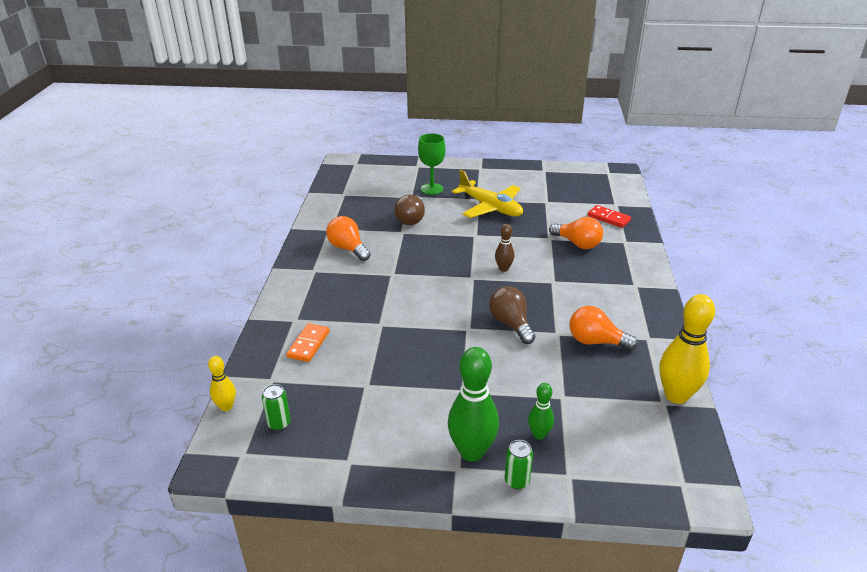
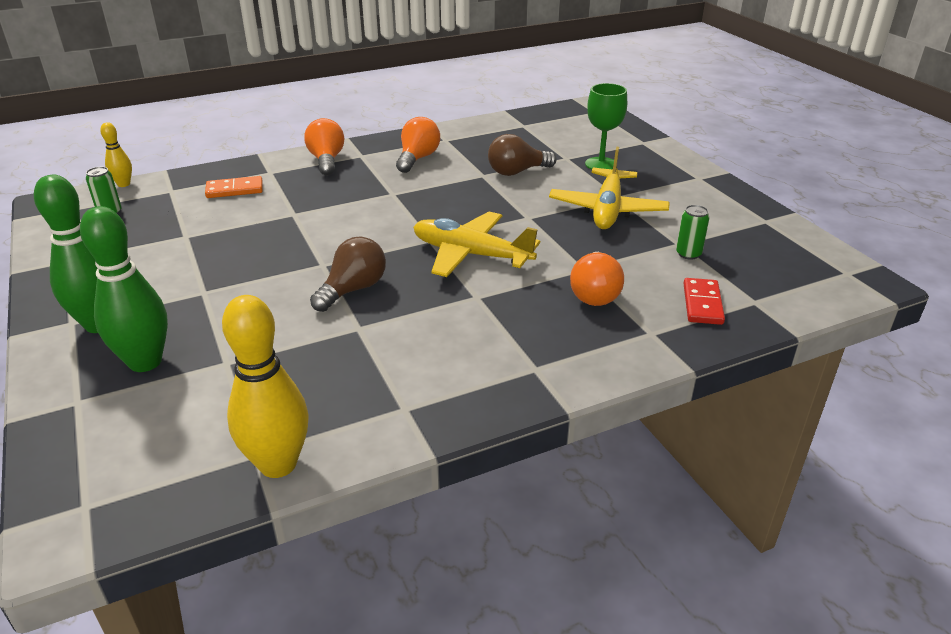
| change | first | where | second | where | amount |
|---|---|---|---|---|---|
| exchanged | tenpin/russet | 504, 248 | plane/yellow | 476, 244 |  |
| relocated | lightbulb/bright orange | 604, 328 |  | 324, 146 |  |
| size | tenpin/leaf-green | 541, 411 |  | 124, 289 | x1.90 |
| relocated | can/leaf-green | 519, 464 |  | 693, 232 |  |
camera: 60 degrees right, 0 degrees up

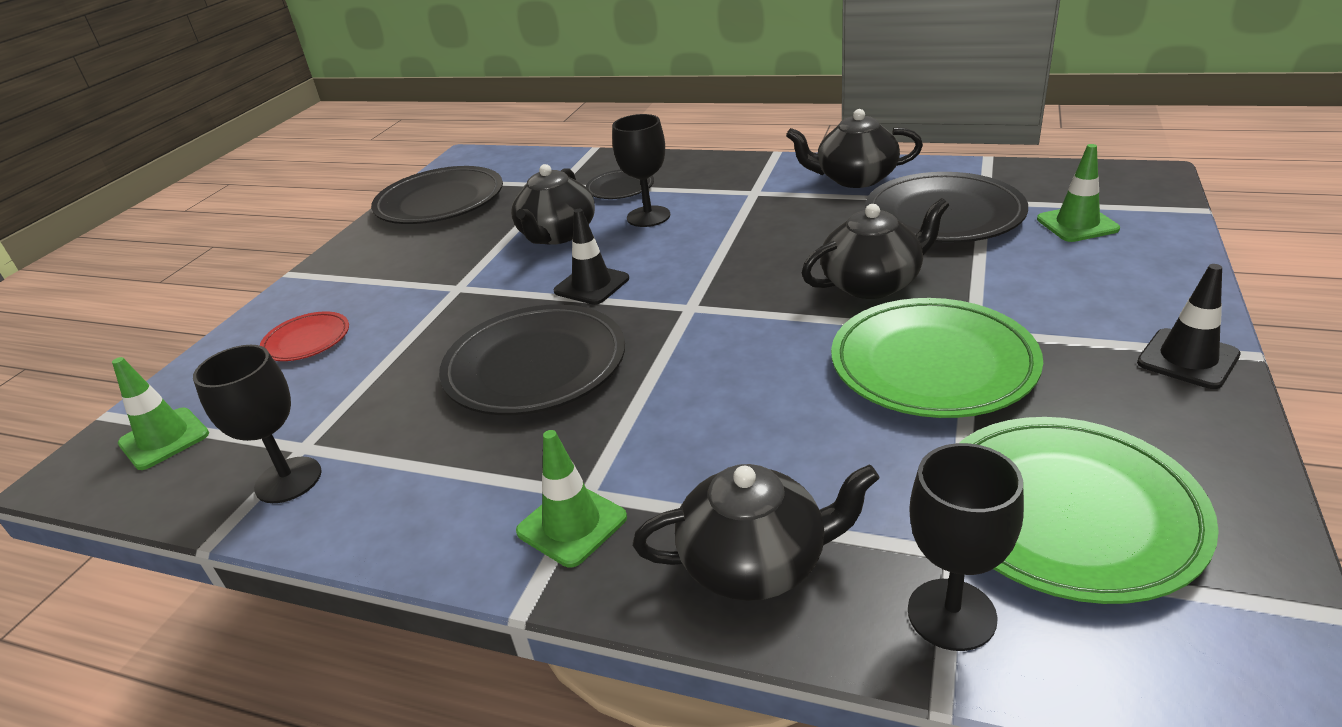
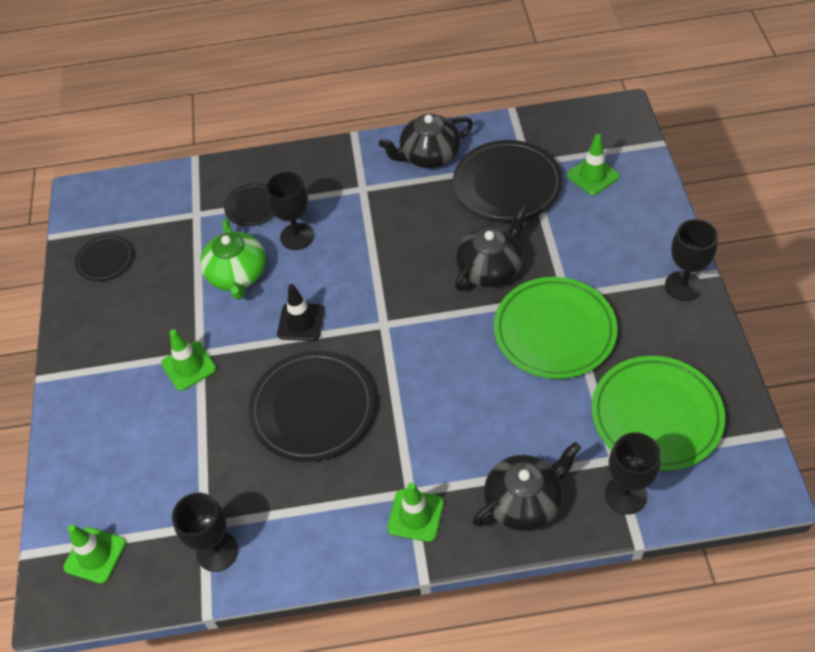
| change | first | where | second | where | amount |
|---|---|---|---|---|---|
| colour | teapot/ebony | 553, 204 | teapot/leaf-green | 233, 259 |  |
| size | dinner plate/ebony | 437, 195 |  | 104, 258 | x0.52 |
| exchanged | road cone/ebony | 1189, 326 | goblet/ebony | 691, 260 |  |
| missing | dinner plate/scarlet | 304, 336 |  |  |  |
| appeared |  |  | road cone/leaf-green | 188, 360 |  |
camera: 25 degrees left, 20 degrees up

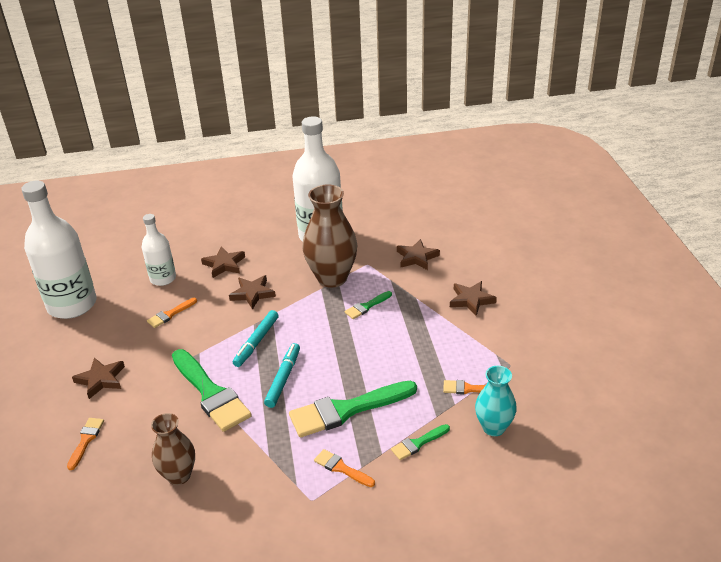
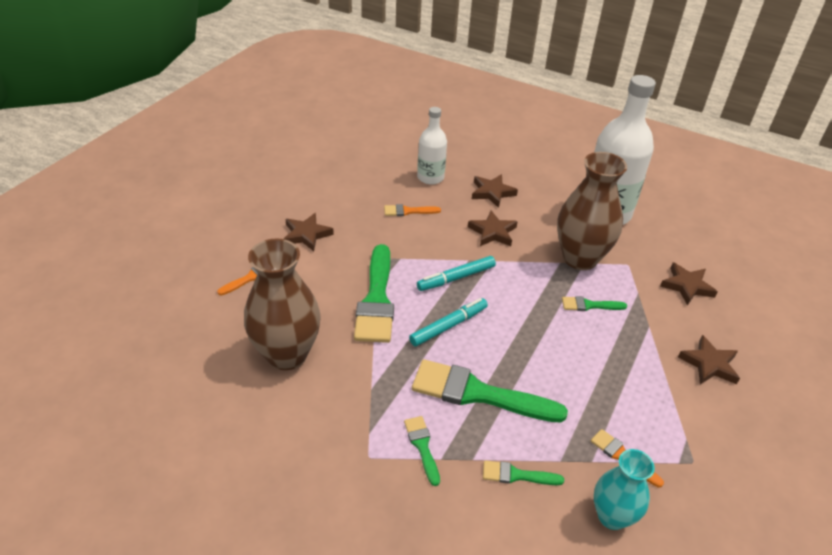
| change | first | where | second | where | amount |
|---|---|---|---|---|---|
| missing | flask/white | 59, 250 |  |  |  |
| size | vase/russet | 173, 449 |  | 282, 304 | x1.65 |
| colour | paintbrush/bright orange | 344, 468 | paintbrush/leaf-green | 422, 451 |  |
camera: 35 degrees right, 5 degrees up

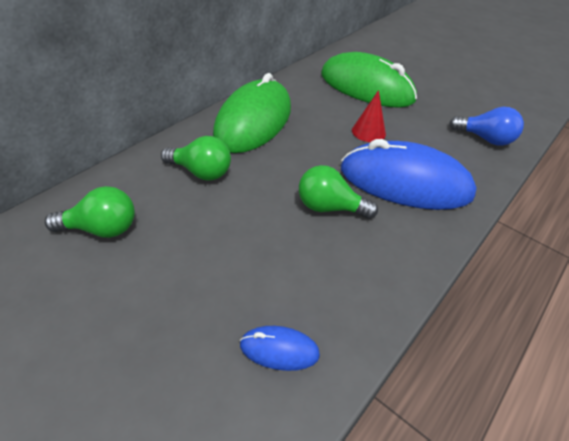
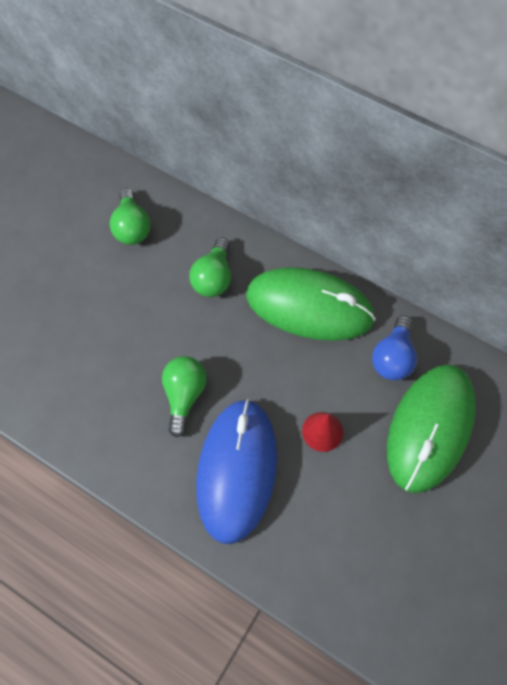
| change | first | where | second | where | amount |
|---|---|---|---|---|---|
| relocated | lightbulb/cobalt | 486, 126 |  | 394, 347 |  |
| missing | mouse/cobalt | 280, 348 |  |  |  |
camera: 85 degrees right, 20 degrees up

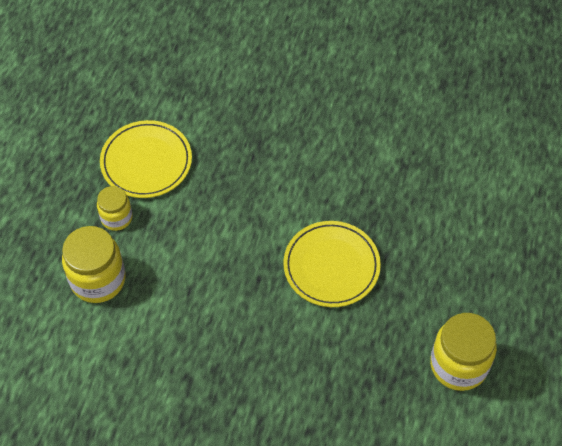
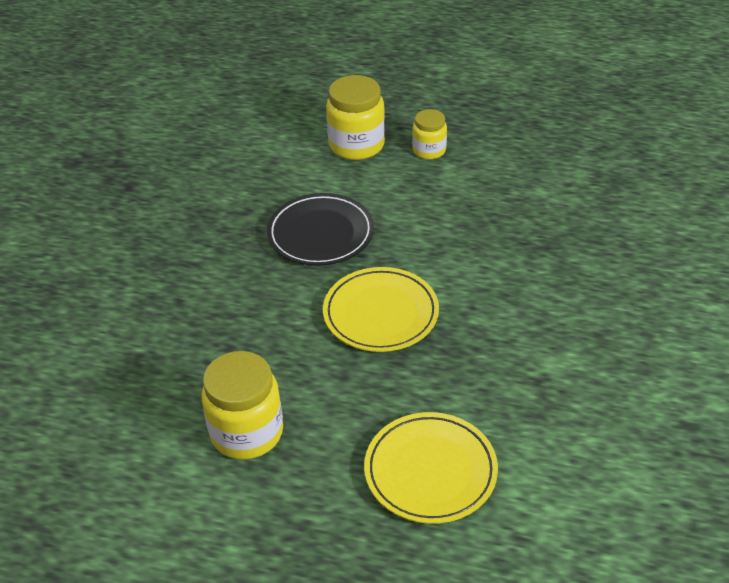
| change | first | where | second | where | amount |
|---|---|---|---|---|---|
| relocated | dinner plate/yellow | 146, 159 |  | 431, 468 |  |
| appeared |  |  | dinner plate/ebony | 320, 229 |  |
camera: 90 degrees right, 15 degrees down

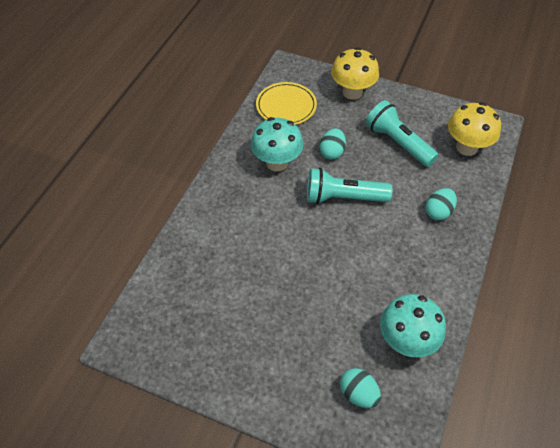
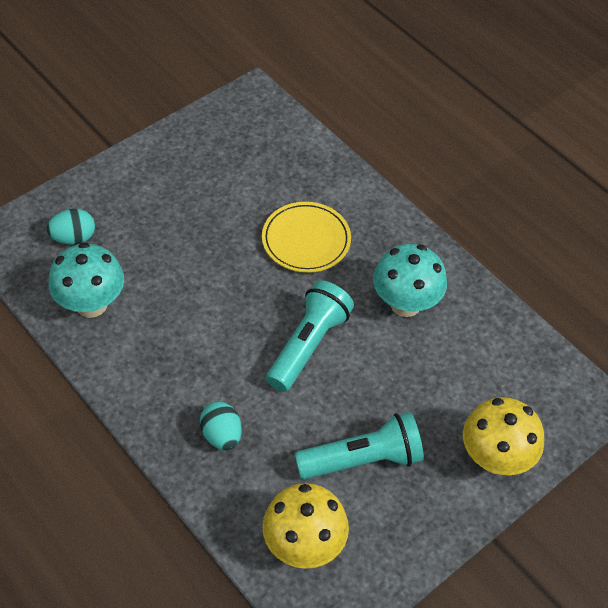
| change | first | where | second | where | amount |
|---|---|---|---|---|---|
| relocated | dinner plate/yellow | 286, 103 |  | 306, 237 |  |
| missing | toy egg/turquoise | 333, 144 |  |  |  |
camera: 115 degrees right, 0 degrees up

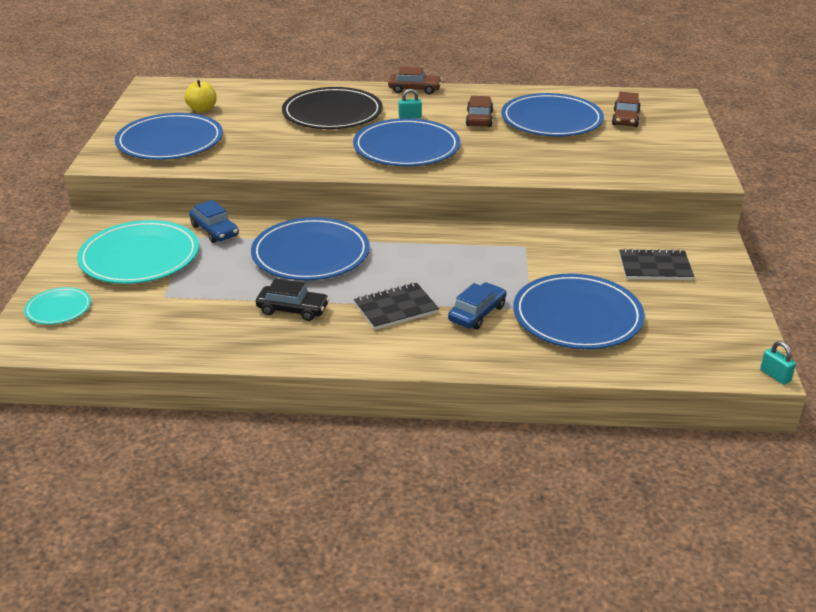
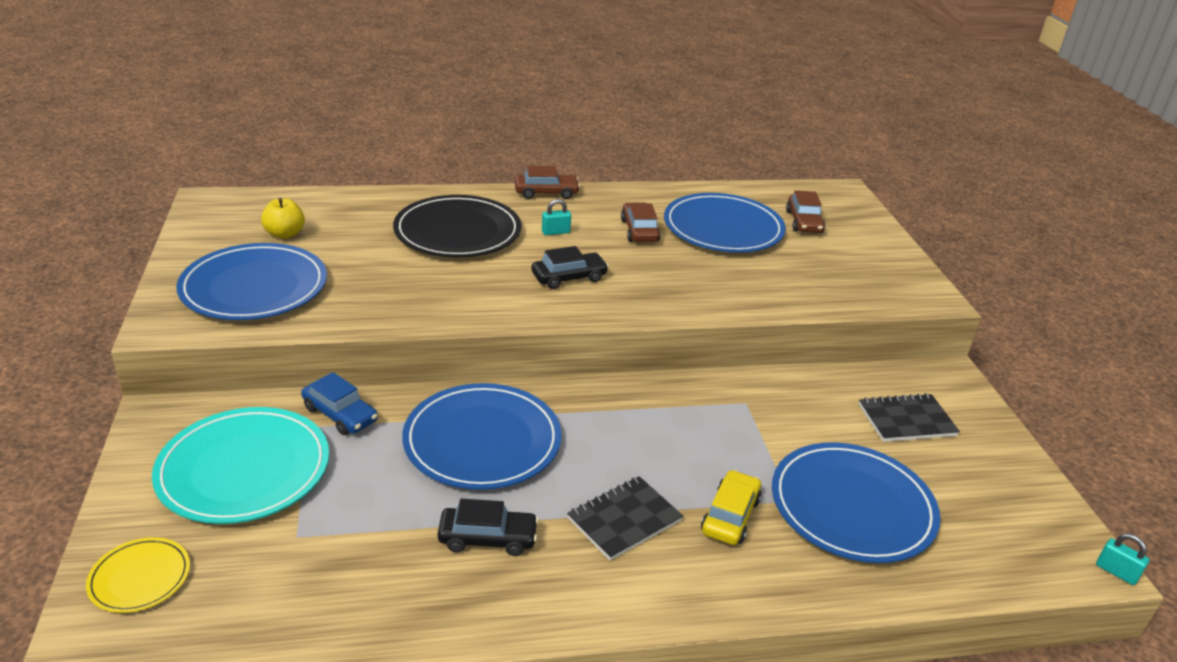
| change | first | where | second | where | amount |
|---|---|---|---|---|---|
| exchanged | dinner plate/cobalt | 406, 142 | toy car/ebony | 570, 267 |  |
| colour | toy car/cobalt | 477, 305 | toy car/yellow | 731, 507 |  |
| colour | dinner plate/turquoise | 57, 305 | dinner plate/yellow | 138, 575 |  |
camera: 15 degrees left, 0 degrees up

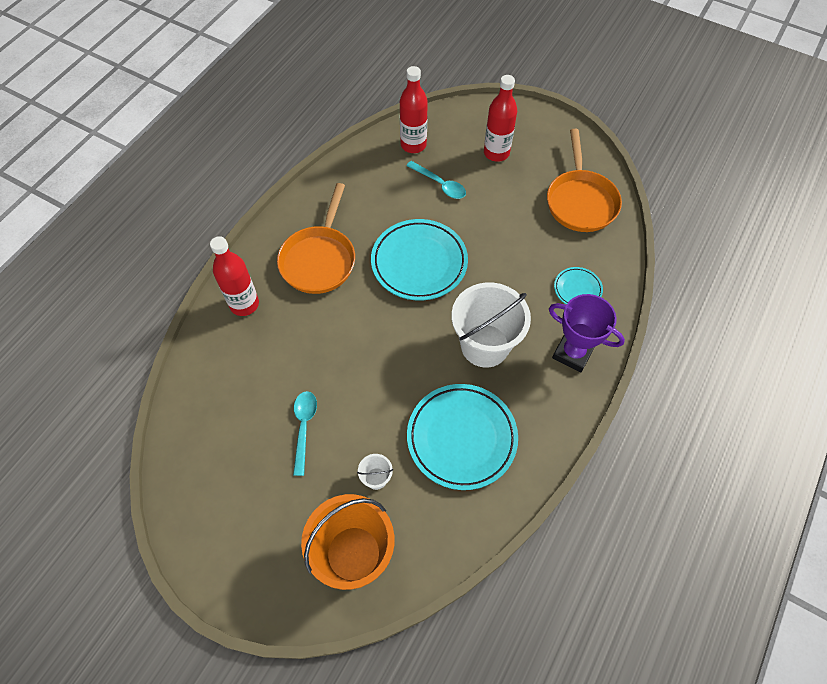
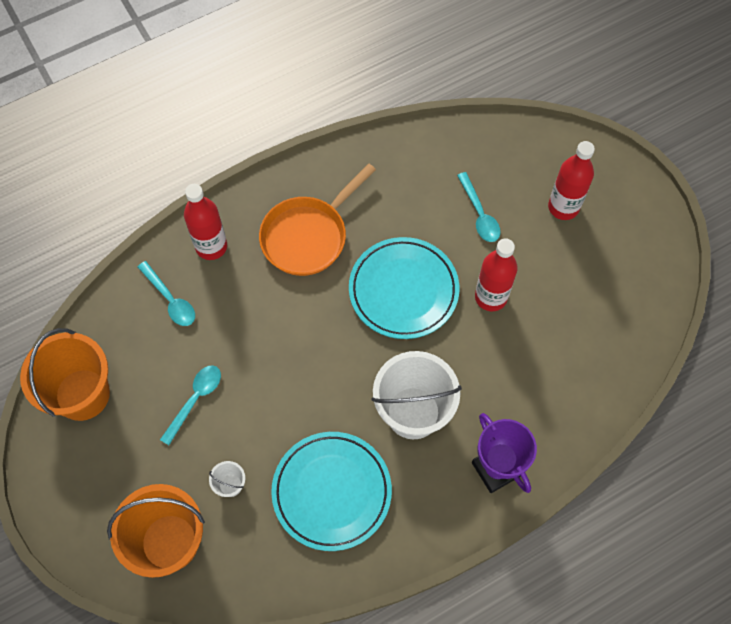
| change | first | where | second | where | amount |
|---|---|---|---|---|---|
| relocated | flask/scarlet | 414, 109 |  | 496, 274 |  |
| missing | pan/bright orange | 584, 180 |  |  |  |
| missing | dinner plate/turquoise | 578, 286 |  |  |  |
| appeared |  |  | spoon/turquoise | 166, 293 |  |
| appeared |  |  | bucket/bright orange | 65, 374 |  |
camera: 30 degrees right, 5 degrees up

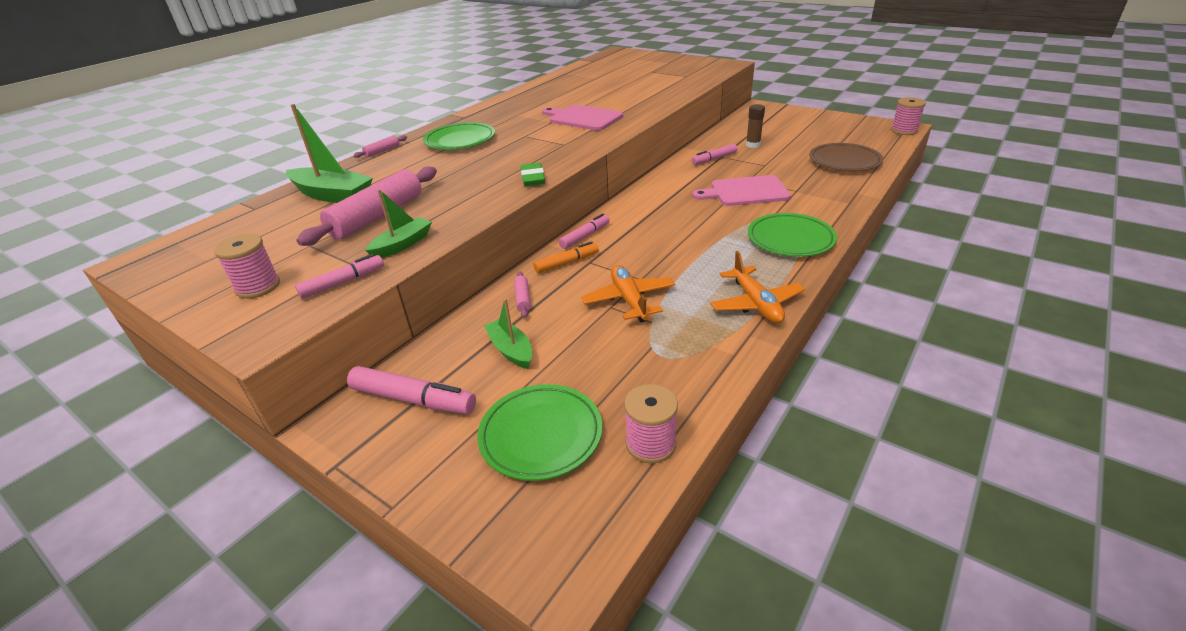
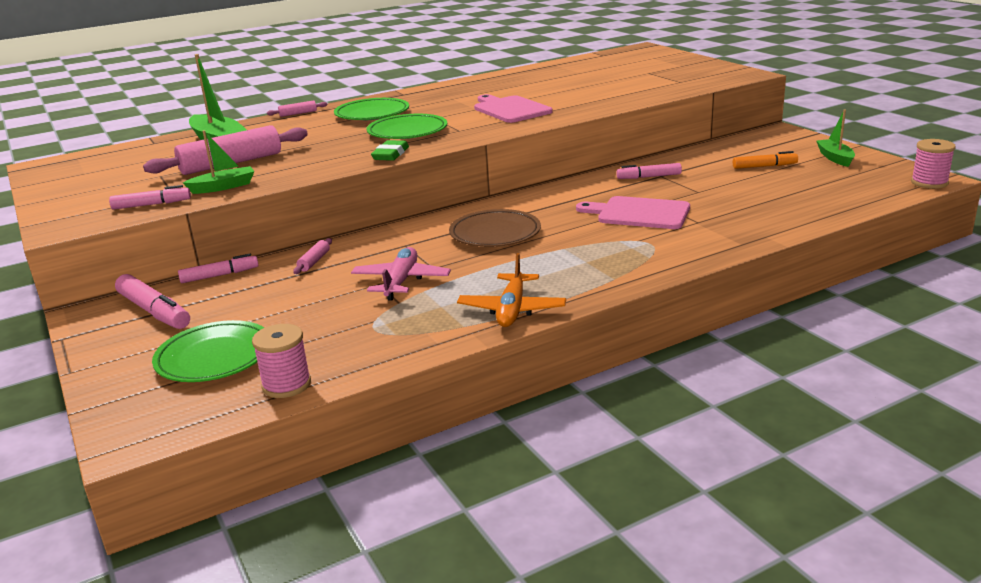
| change | first | where | second | where | amount |
|---|---|---|---|---|---|
| missing | stick of glue/russet | 755, 126 |  |  |  |
| relocated | dinner plate/russet | 846, 157 |  | 495, 228 |  |
| relocated | felt pen/rose-pink | 584, 231 |  | 218, 268 |  |
| relocated | dinner plate/leaf-green | 792, 235 |  | 406, 126 |  |
| missing | reel of thread/rose-pink | 247, 266 |  |  |  |
| relocated | felt pen/bright orange | 566, 257 |  | 765, 160 |  |
| colour | plane/bright orange | 628, 293 | plane/rose-pink | 401, 274 |  |
| relocated | sailboat/leaf-green | 508, 334 |  | 835, 138 |  |
camera: 25 degrees right, 10 degrees down

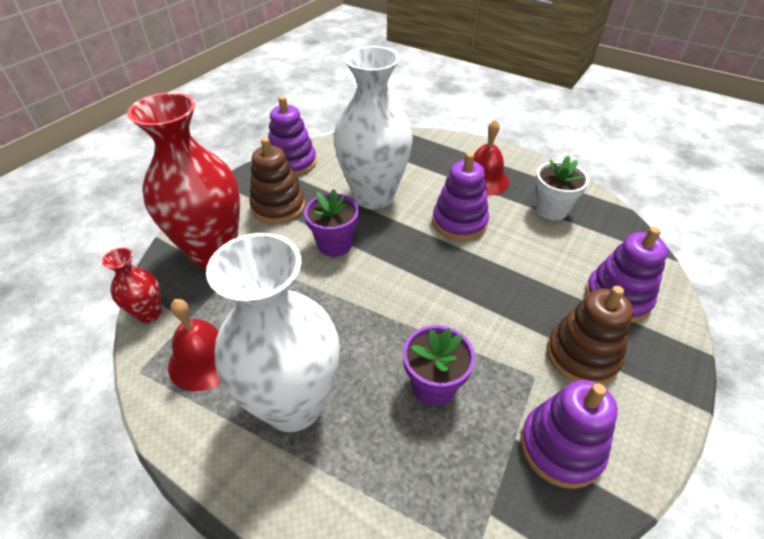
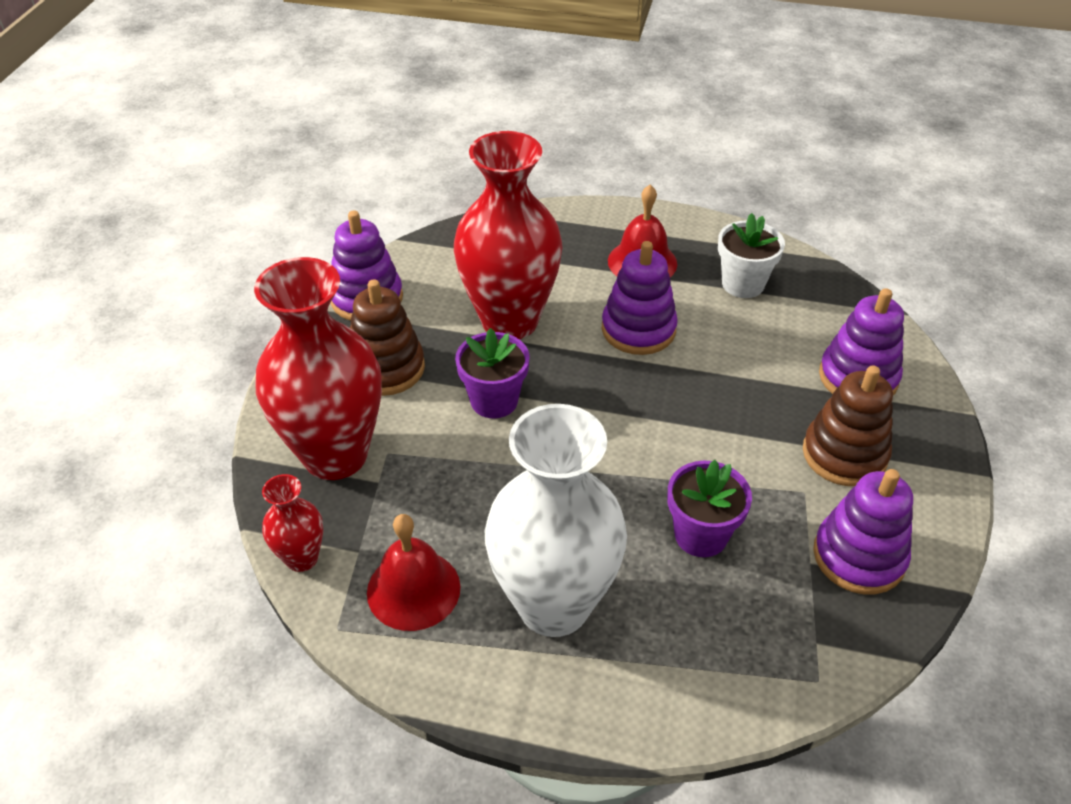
| change | first | where | second | where | amount |
|---|---|---|---|---|---|
| colour | vase/white | 373, 127 | vase/scarlet | 508, 235 |  |
camera: 20 degrees left, 0 degrees up

